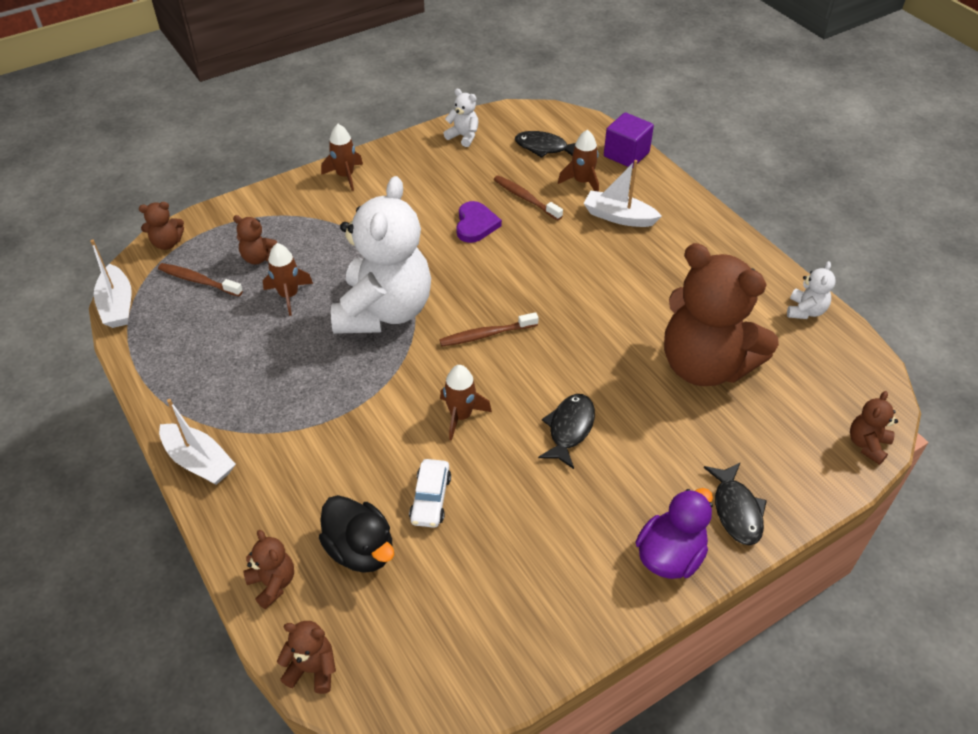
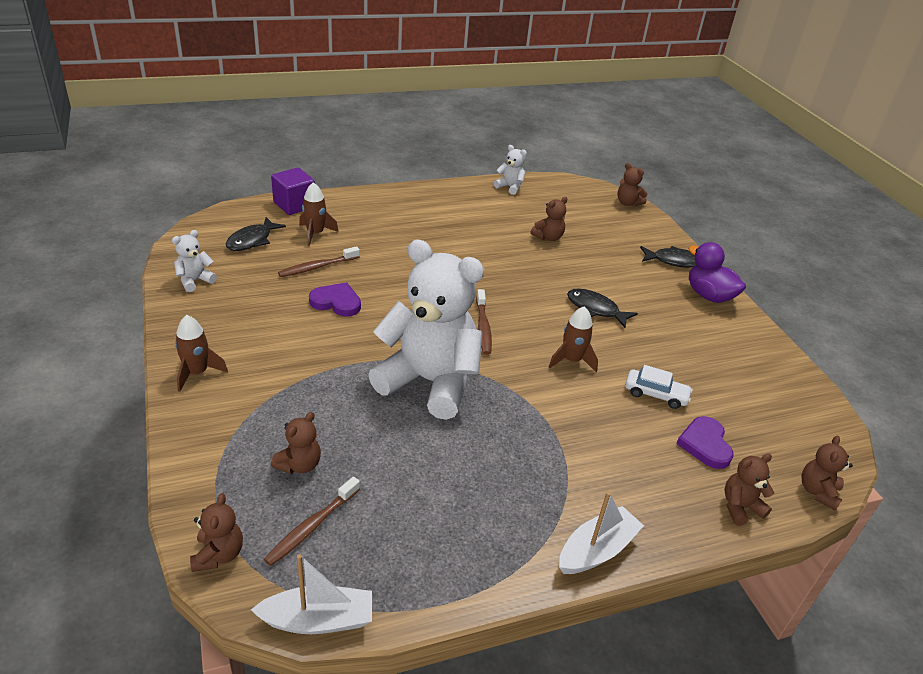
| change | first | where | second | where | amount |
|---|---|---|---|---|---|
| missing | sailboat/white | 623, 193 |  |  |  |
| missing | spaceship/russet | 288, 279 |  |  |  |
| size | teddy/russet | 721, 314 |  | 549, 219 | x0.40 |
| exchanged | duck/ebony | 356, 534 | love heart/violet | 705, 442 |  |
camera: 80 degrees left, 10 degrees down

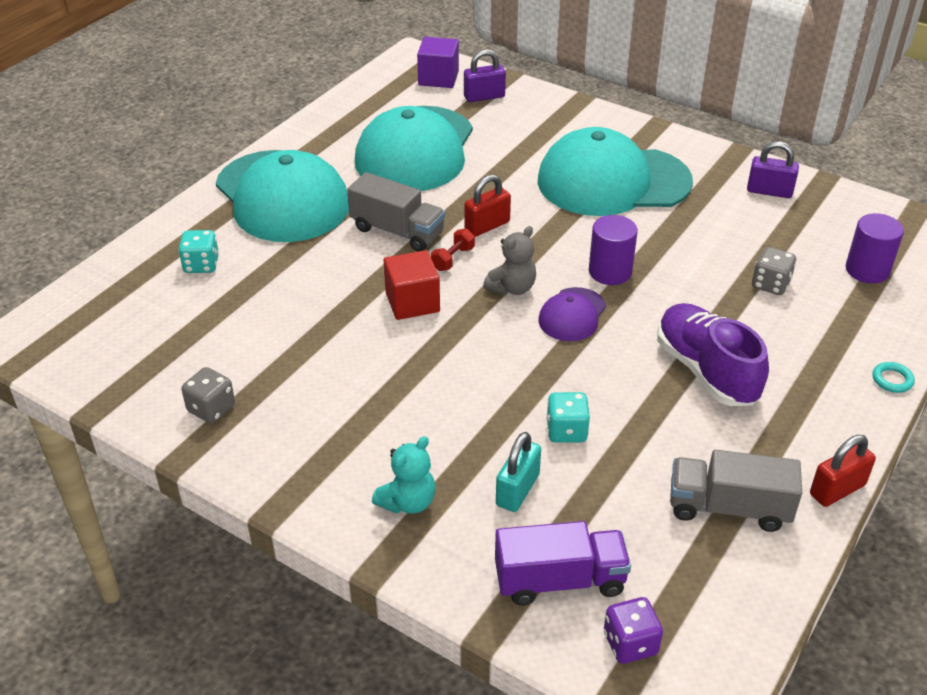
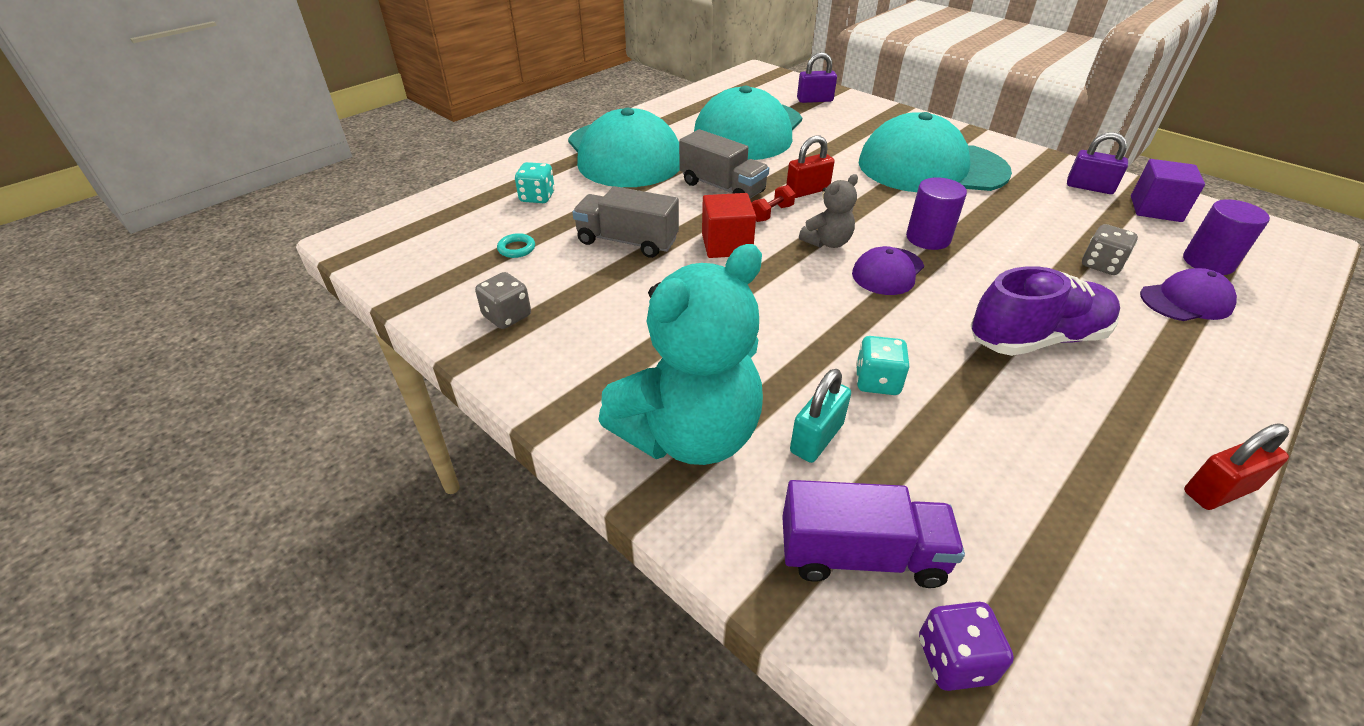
| change | first | where | second | where | amount |
|---|---|---|---|---|---|
| relocated | block/violet | 438, 62 |  | 1168, 190 |  |
| spun | lace-up shoe/violet | 713, 354 |  | 1045, 311 | 90 degrees clockwise |
| relocated | hoop/turquoise | 893, 377 |  | 516, 245 |  |
| size | teddy/turquoise | 403, 475 |  | 680, 354 | x2.16 |
| relocated | toy truck/gray | 736, 491 |  | 625, 222 |  |
| appeared |  |  | baseball cap/violet | 1188, 294 |  |
camera: 10 degrees right, 0 degrees up

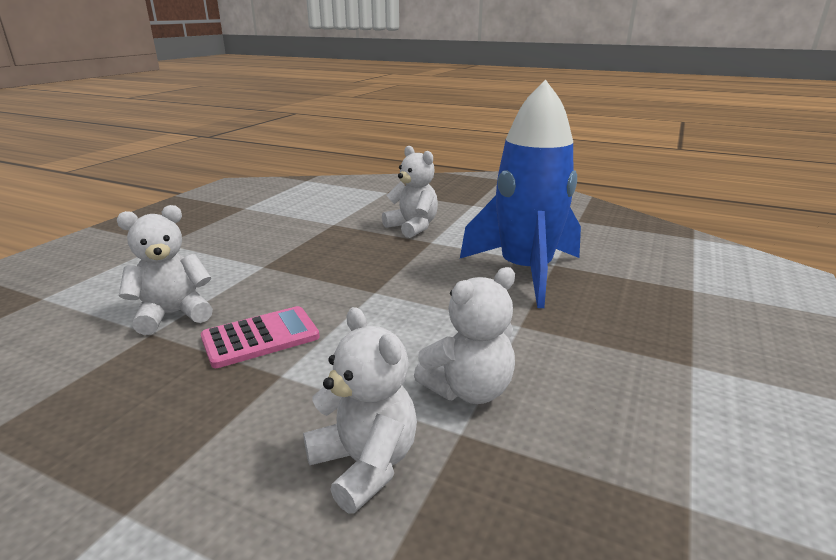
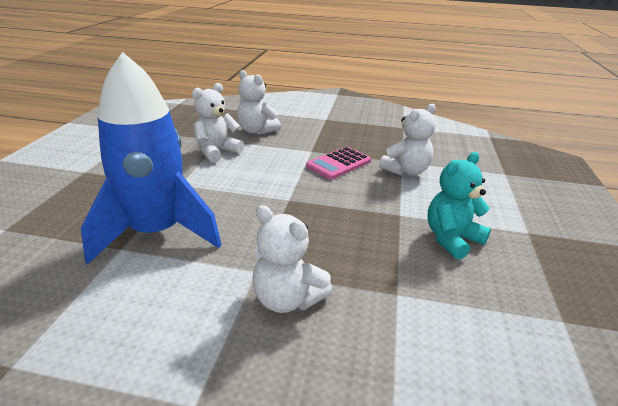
| change | first | where | second | where | amount |
|---|---|---|---|---|---|
| appeared |  |  | teddy/turquoise | 459, 206 |  |
camera: 165 degrees right, 5 degrees up

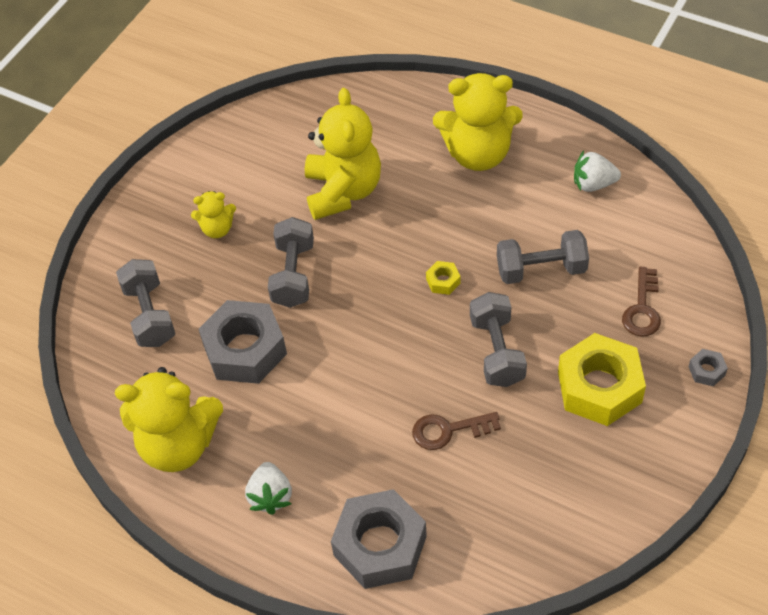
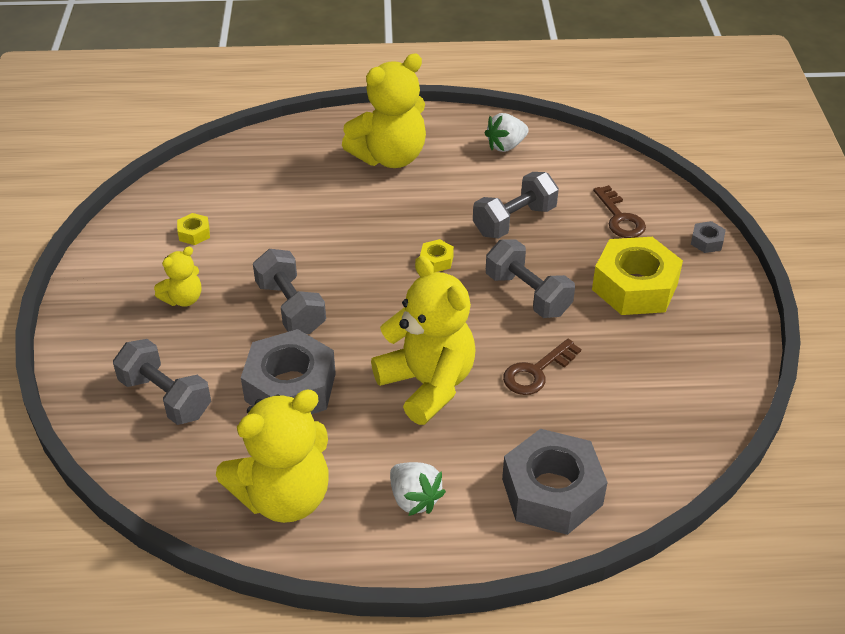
| change | first | where | second | where | amount |
|---|---|---|---|---|---|
| relocated | teddy/yellow | 343, 154 |  | 423, 340 |  |
| appeared |  |  | hex nut/yellow | 193, 229 |  |
camera: 35 degrees left, 10 degrees down

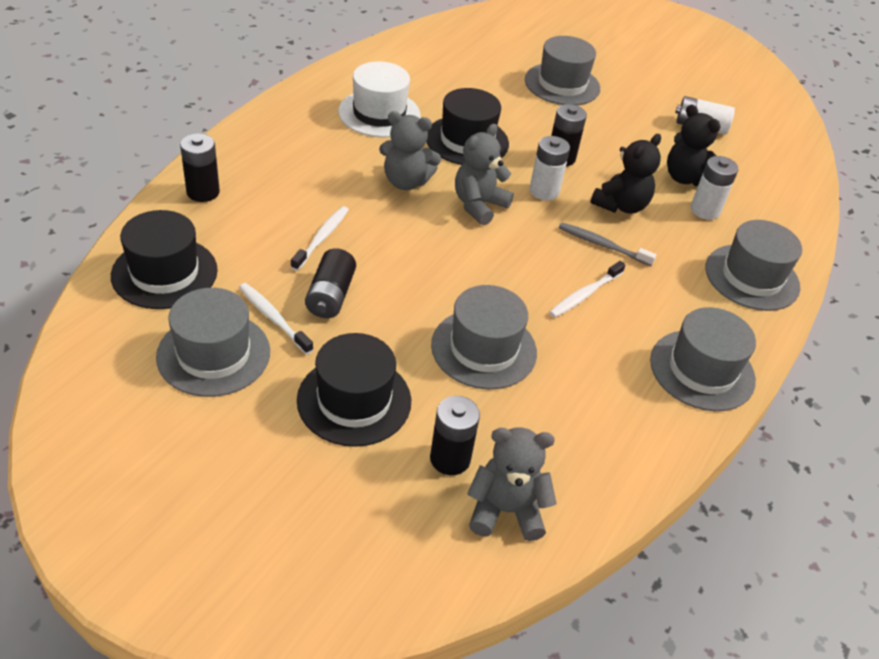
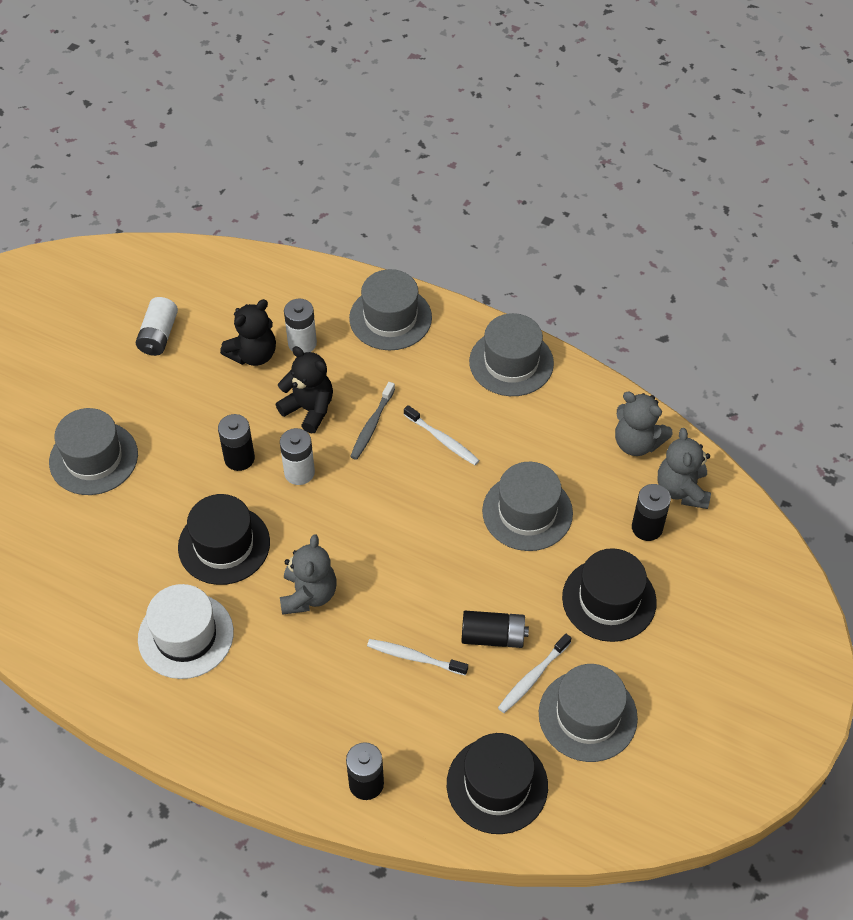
| change | first | where | second | where | amount |
|---|---|---|---|---|---|
| relocated | teddy/gray | 484, 174 |  | 644, 424 |  |
camera: 90 degrees left, 10 degrees up

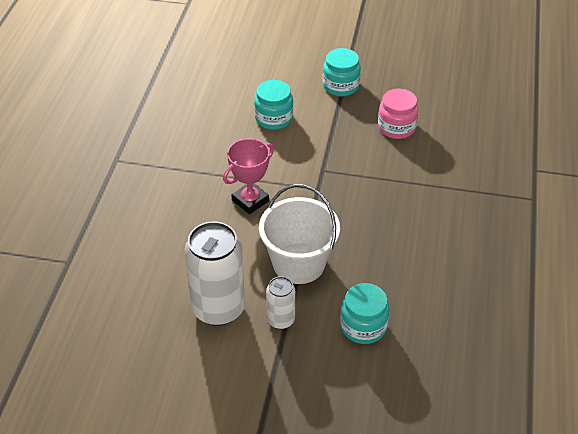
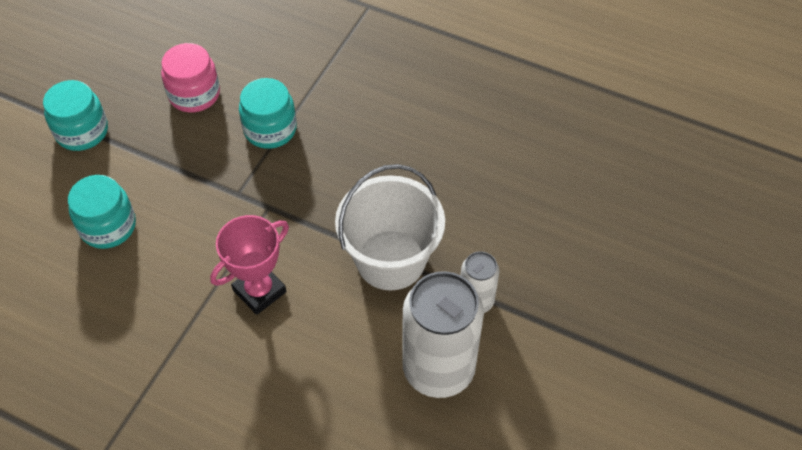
| change | first | where | second | where | amount |
|---|---|---|---|---|---|
| spun | trophy/rose-pink | 248, 176 |  | 249, 265 | 75 degrees clockwise |
| relocated | jam jar/turquoise | 364, 313 |  | 268, 113 |  |
camera: 75 degrees left, 10 degrees up

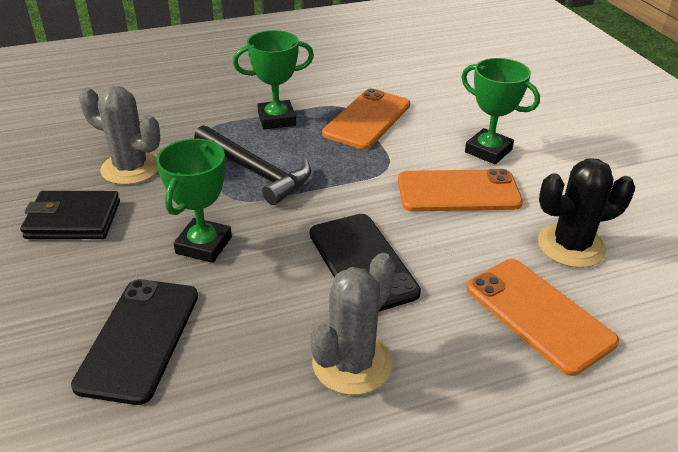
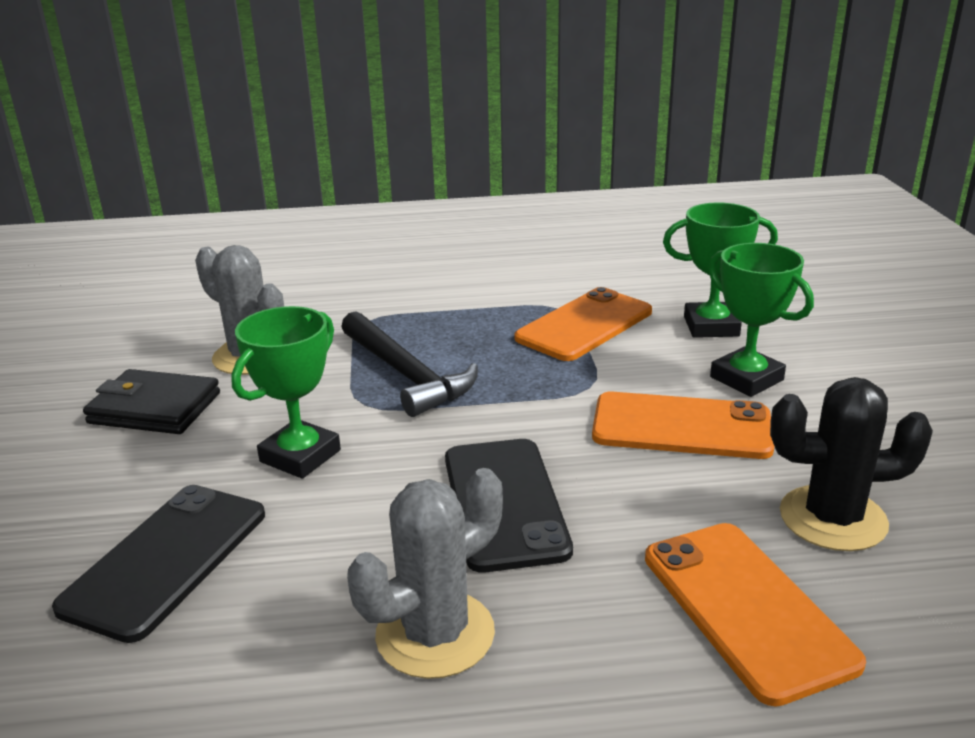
| change | first | where | second | where | amount |
|---|---|---|---|---|---|
| relocated | trophy/leaf-green | 273, 79 |  | 720, 270 |  |
camera: 15 degrees right, 10 degrees down

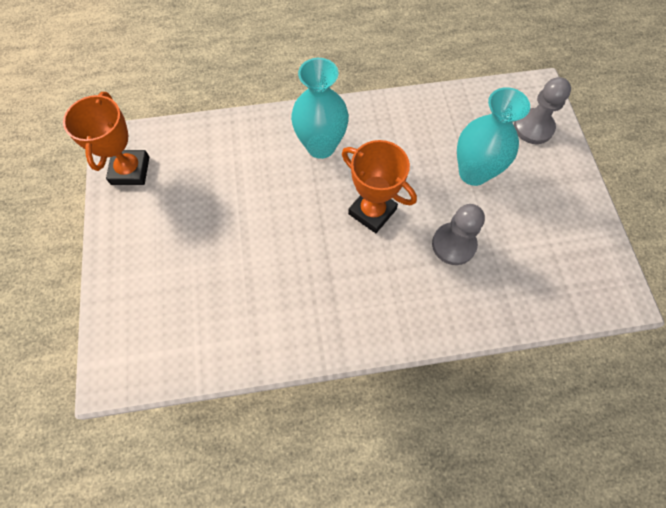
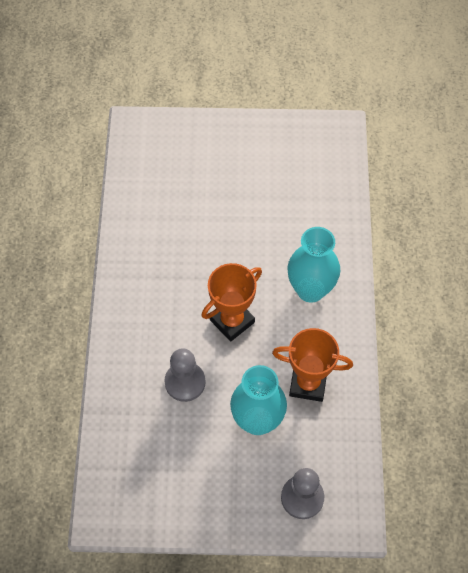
| change | first | where | second | where | amount |
|---|---|---|---|---|---|
| relocated | trophy/bright orange | 106, 138 |  | 312, 365 |  |
camera: 100 degrees right, 5 degrees down

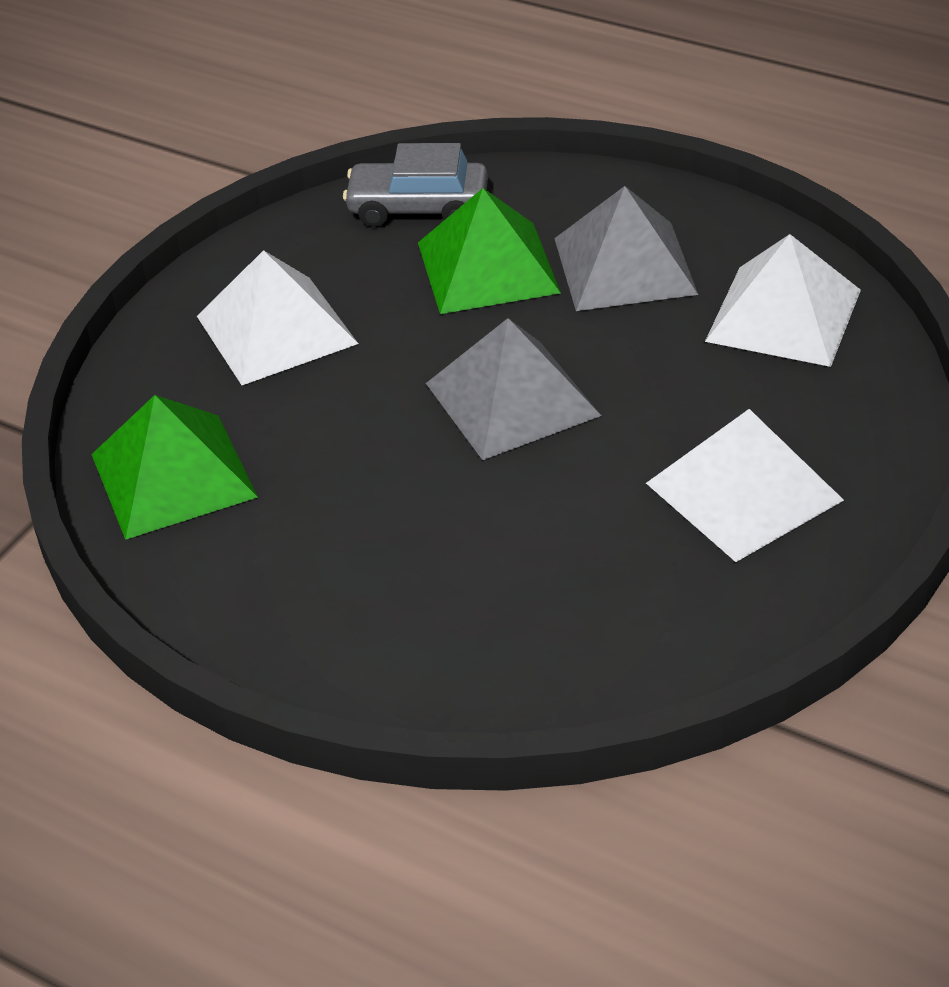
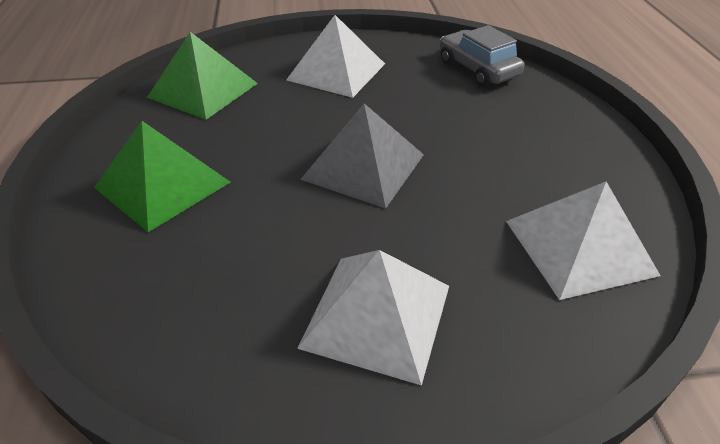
| change | first | where | second | where | amount |
|---|---|---|---|---|---|
| missing | solid pyramid/gray | 626, 248 |  |  |  |
| relocated | solid pyramid/leaf-green | 489, 251 |  | 162, 176 |  |
camera: 50 degrees right, 0 degrees up

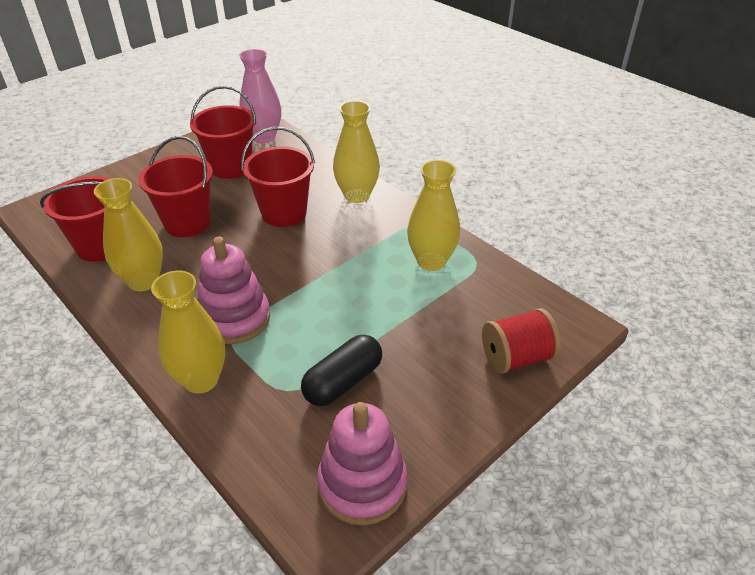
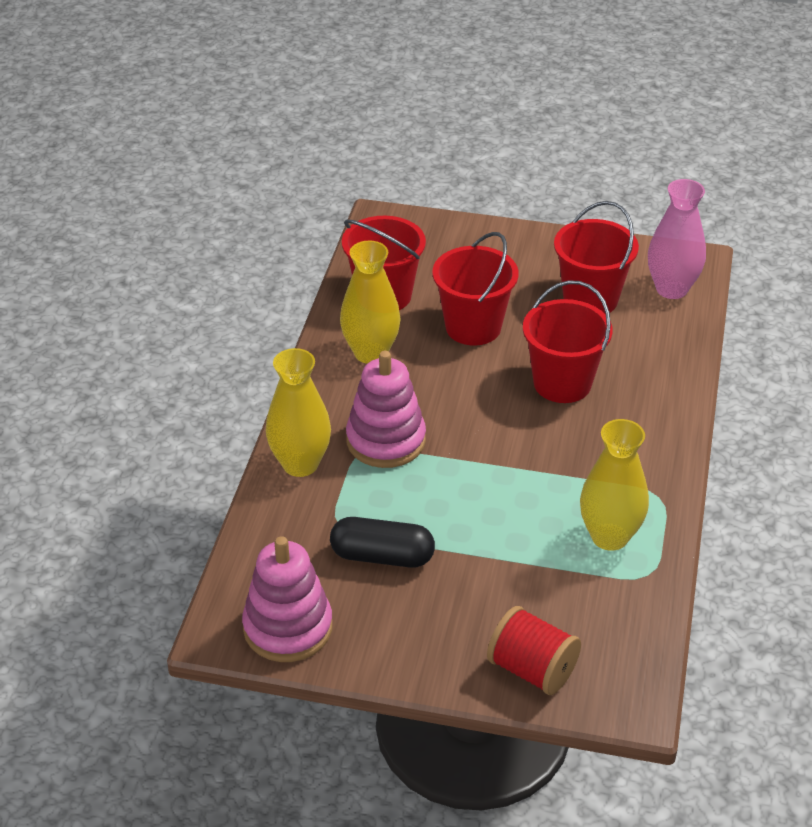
| change | first | where | second | where | amount |
|---|---|---|---|---|---|
| missing | vase/yellow | 356, 152 |  |  |  |
camera: 55 degrees right, 0 degrees up

